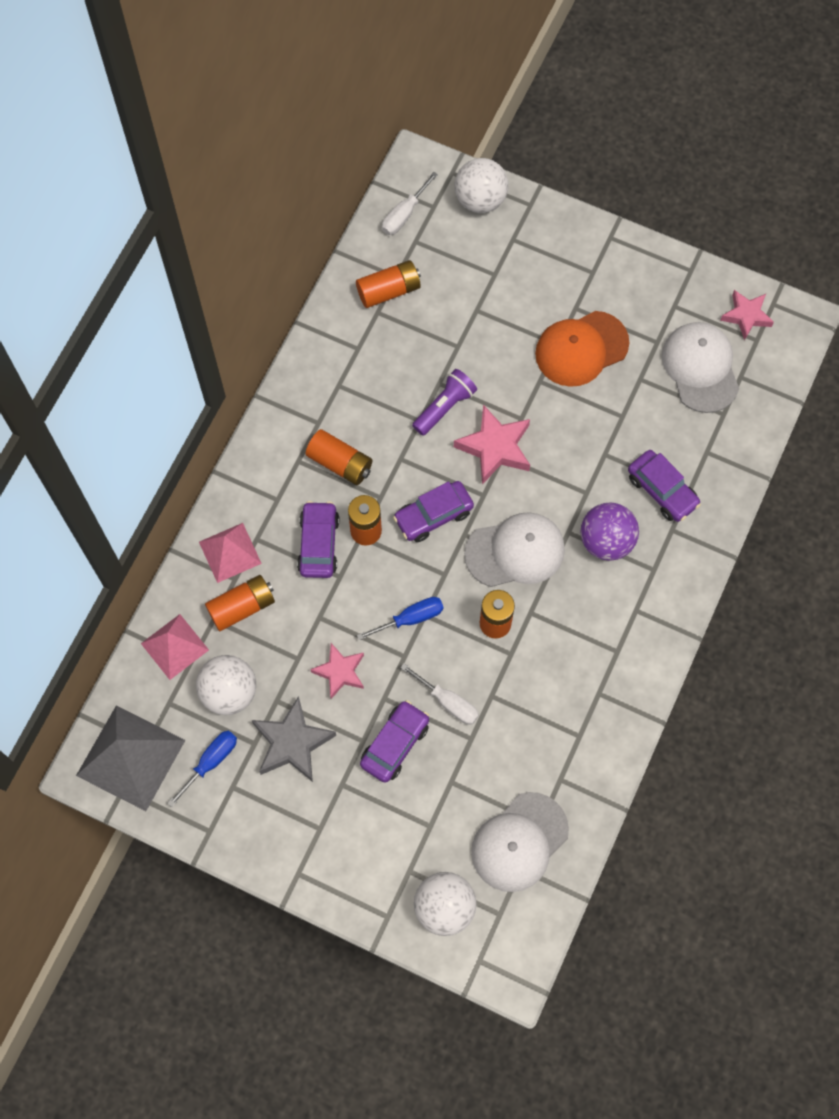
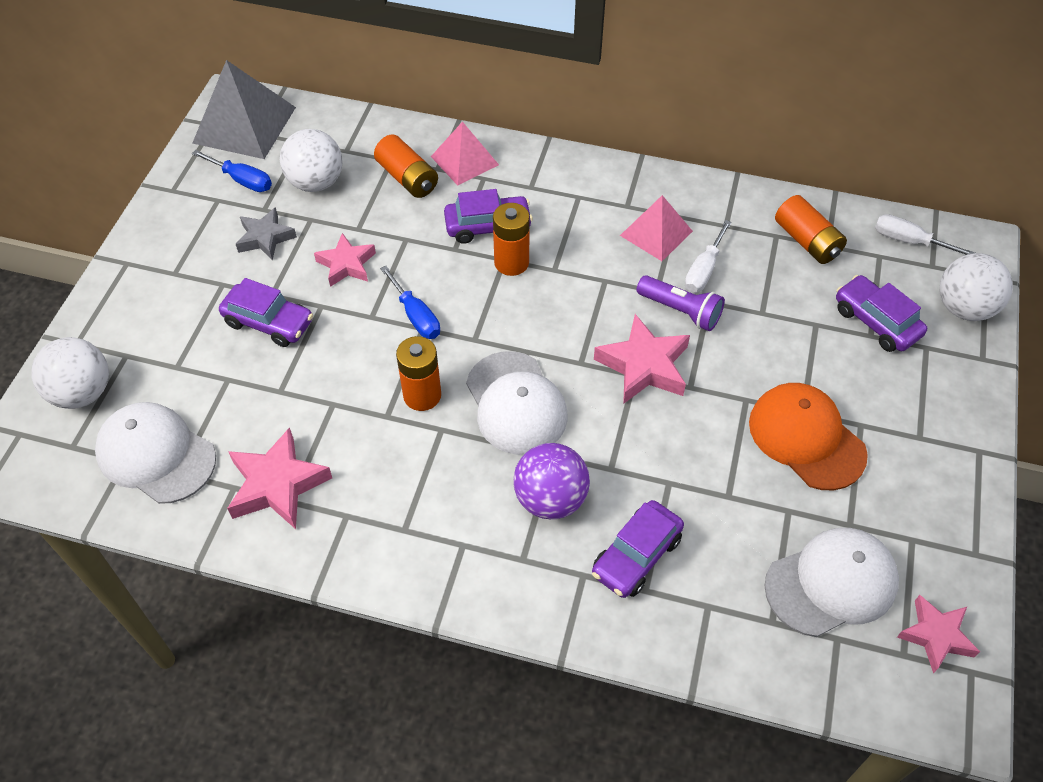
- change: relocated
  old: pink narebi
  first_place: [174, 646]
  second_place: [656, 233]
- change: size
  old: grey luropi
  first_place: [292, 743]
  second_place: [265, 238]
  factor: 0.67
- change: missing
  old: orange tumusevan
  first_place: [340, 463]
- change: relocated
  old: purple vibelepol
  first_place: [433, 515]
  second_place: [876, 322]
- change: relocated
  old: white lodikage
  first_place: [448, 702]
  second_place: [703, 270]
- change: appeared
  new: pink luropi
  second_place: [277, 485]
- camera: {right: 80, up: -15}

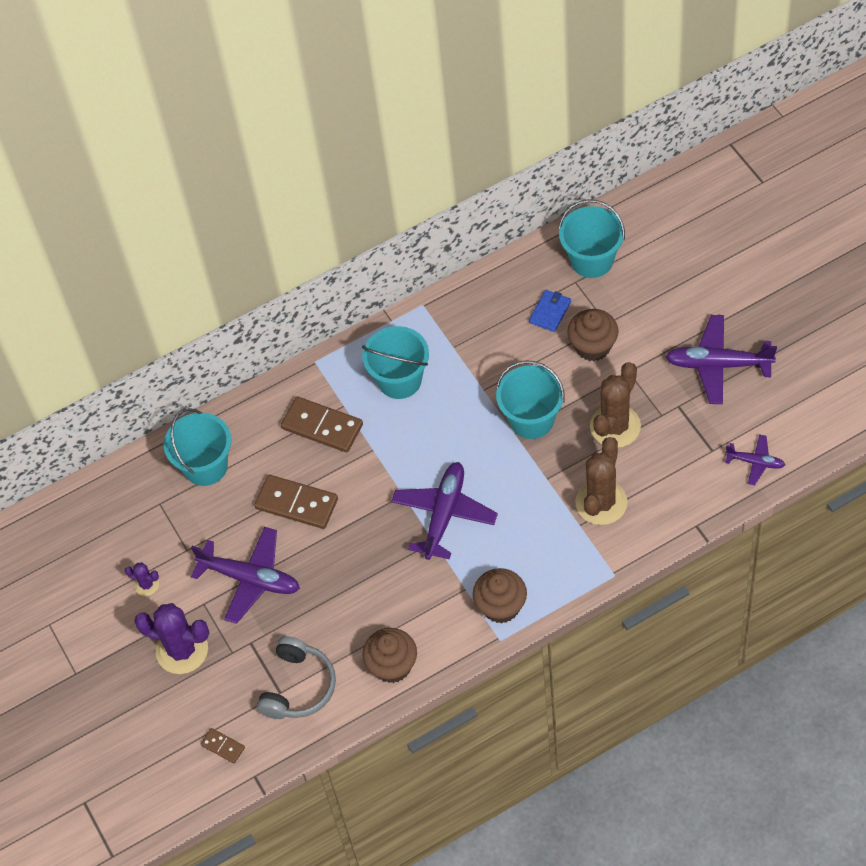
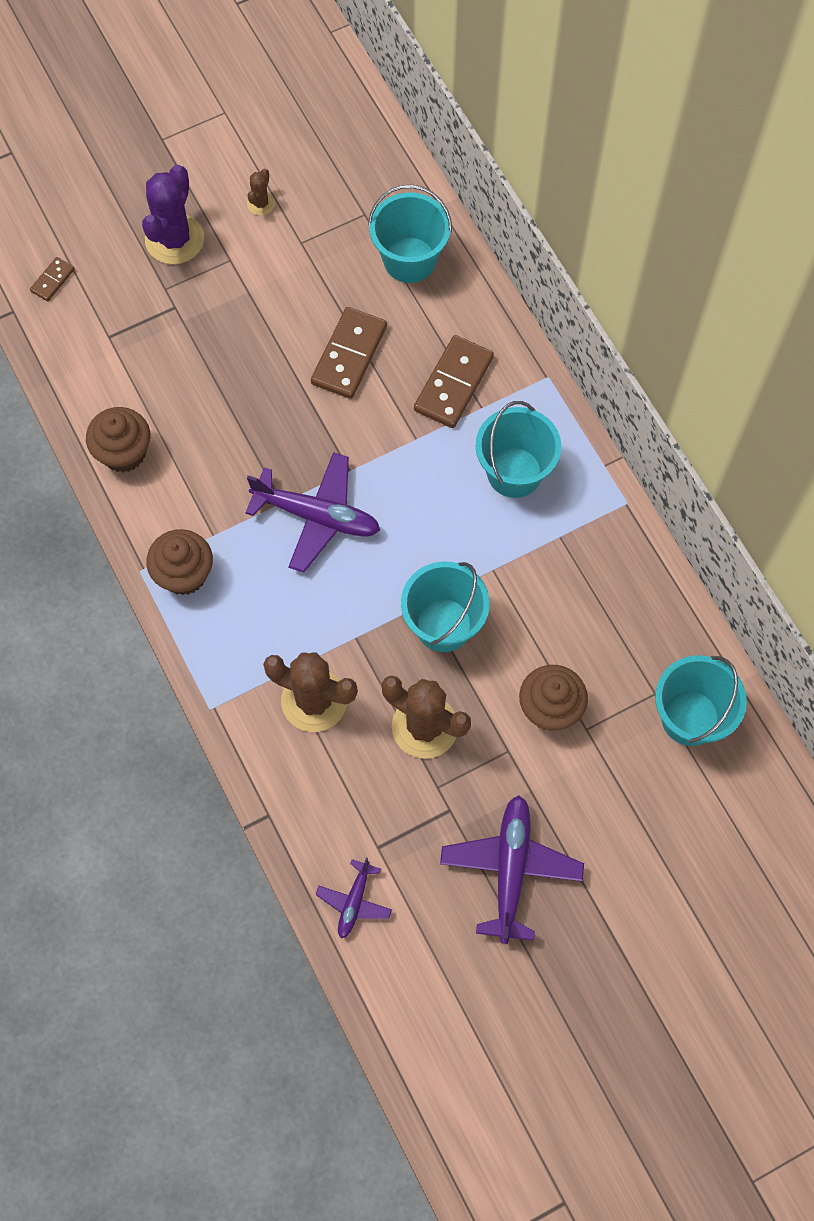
- change: colour
  old: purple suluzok
  new: brown suluzok
  first_place: [146, 585]
  second_place: [261, 203]
- change: missing
  old: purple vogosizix
  first_place: [251, 579]
- change: missing
  old: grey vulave
  first_place: [298, 687]
- change: missing
  old: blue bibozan
  first_place: [550, 312]
- camera: {right: 85, up: 10}

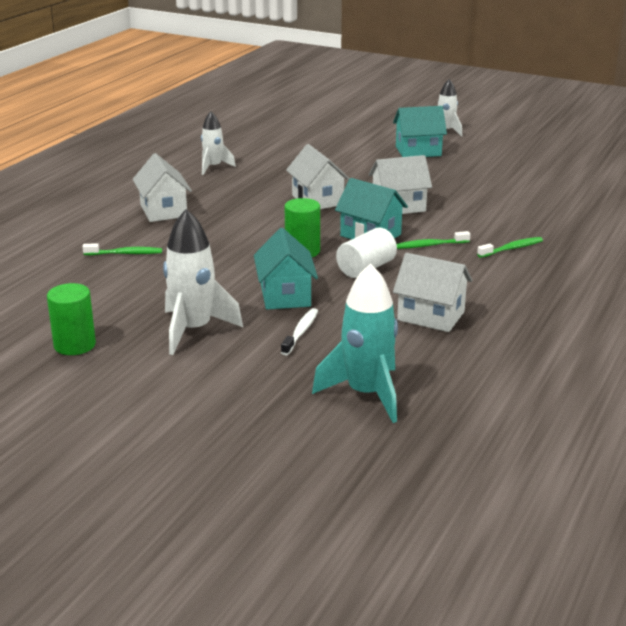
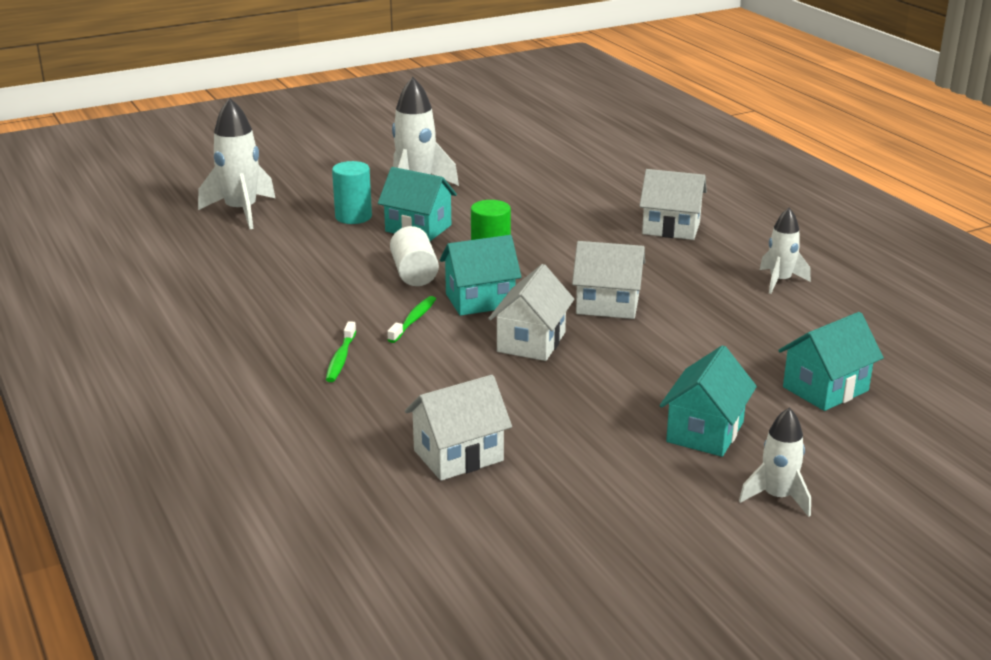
- change: missing
  old: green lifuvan
  first_place: [75, 345]
- change: missing
  old: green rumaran
  first_place: [125, 254]
- change: exchanged
  old: white rumaran
  new: turquoise lifuvan
  first_place: [301, 332]
  second_place: [353, 217]
- change: colour
  old: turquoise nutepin
  new: white nutepin
  first_place: [366, 394]
  second_place: [241, 211]
- change: relocated
  old: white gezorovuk
  first_place: [431, 316]
  second_place: [458, 455]
- change: appeared
  new: turquoise gezorovuk
  second_place: [825, 389]
- camera: {right: 125, up: 0}

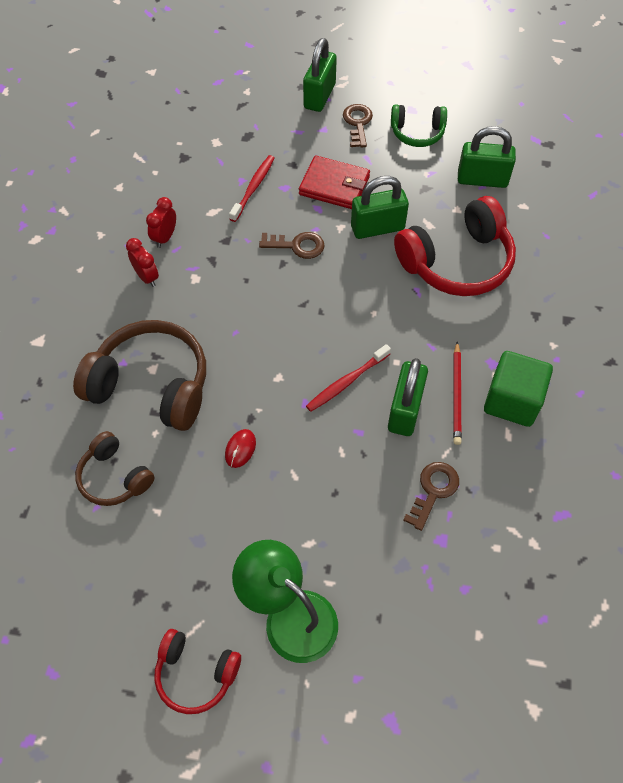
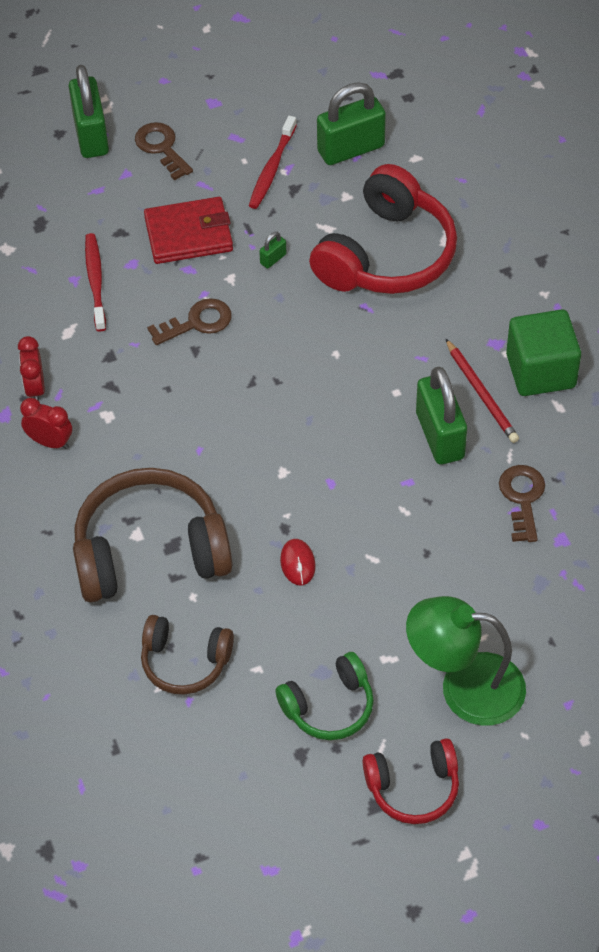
- change: relocated
  old: red rumaran
  first_place: [346, 382]
  second_place: [272, 169]
- change: size
  old: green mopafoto
  first_place: [377, 228]
  second_place: [273, 259]
  factor: 0.41
- change: relocated
  old: green vulave
  first_place: [417, 133]
  second_place: [329, 706]
- camera: {right: -30, up: -5}

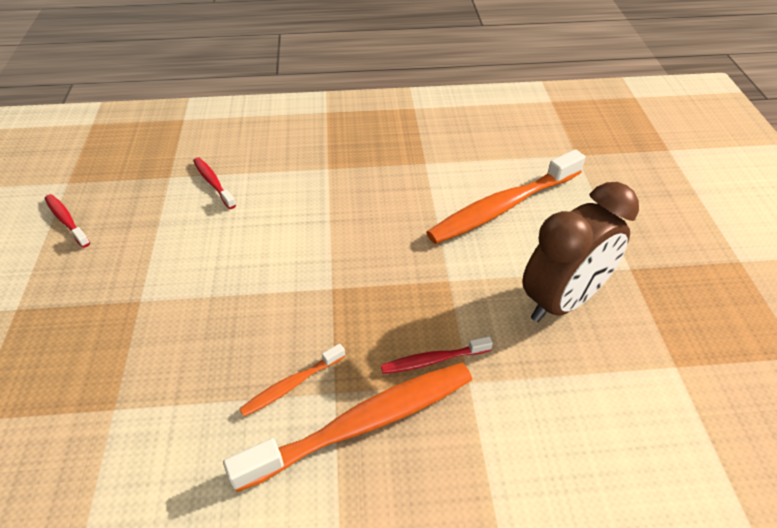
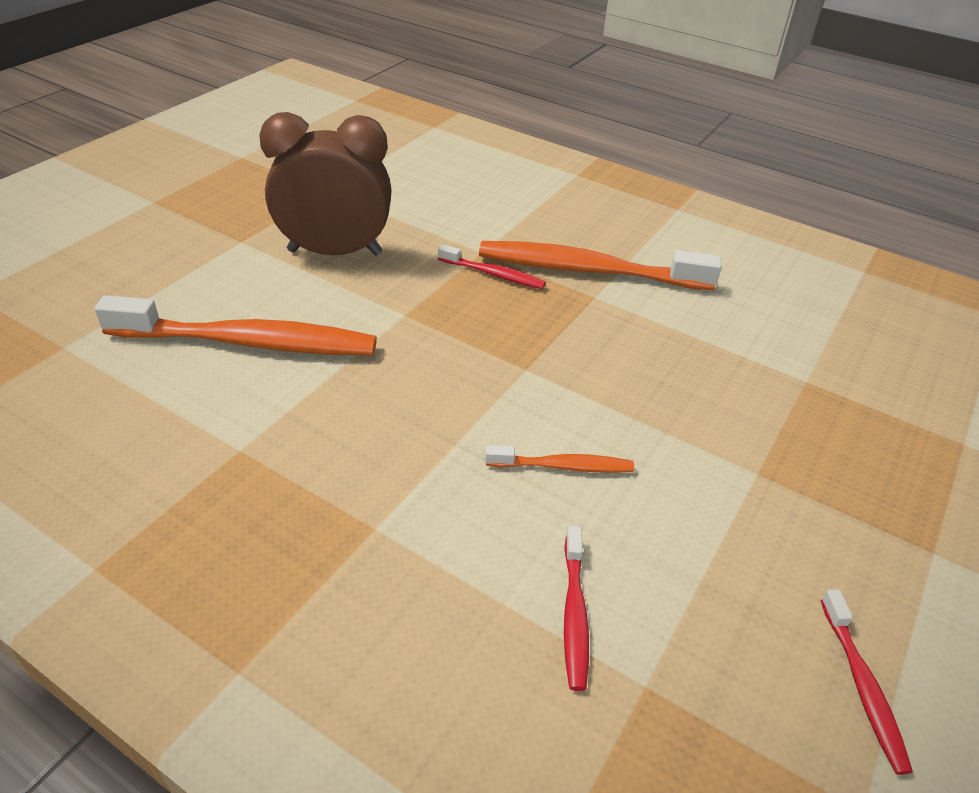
- change: relocated
  old: orange rumaran
  first_place: [291, 385]
  second_place: [563, 466]
- camera: {right: -145, up: -5}

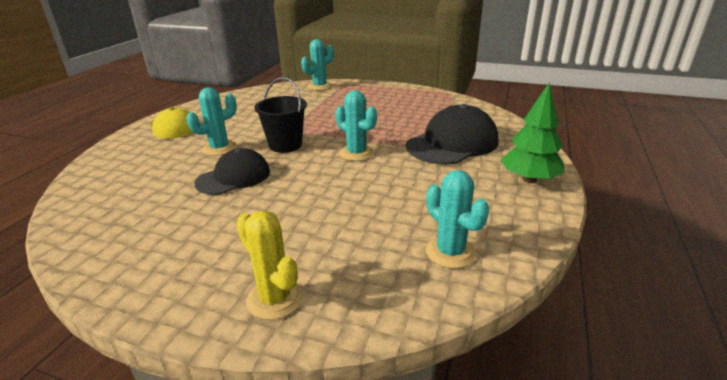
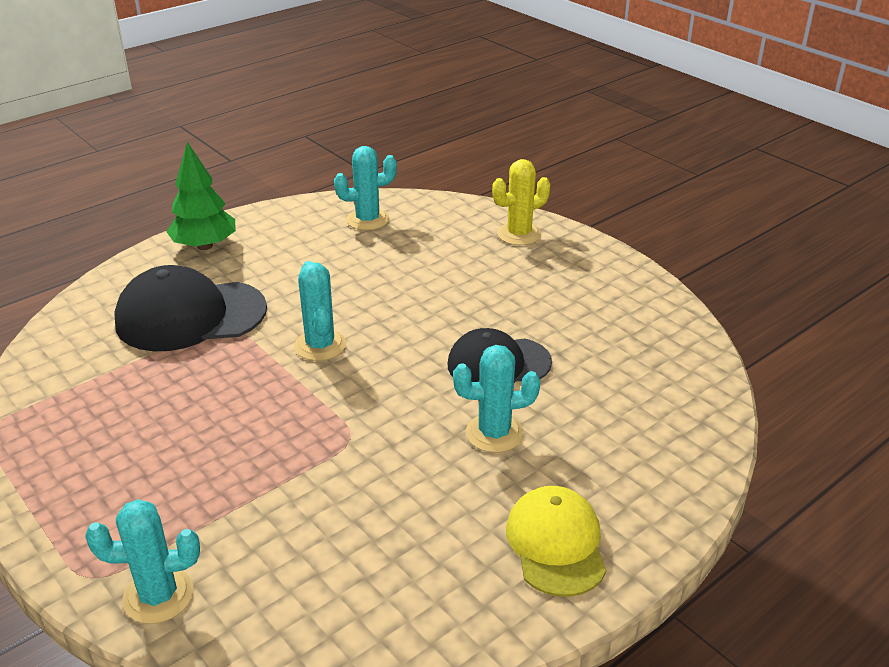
- change: spun
  old: yellow suluzok
  first_place: [275, 299]
  second_place: [519, 234]
  degrees: 75
- change: missing
  old: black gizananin
  first_place: [285, 145]
- change: spun
  old: turquoise suluzok
  first_place: [450, 252]
  second_place: [368, 220]
  degrees: 75
- camera: {right: -150, up: 5}

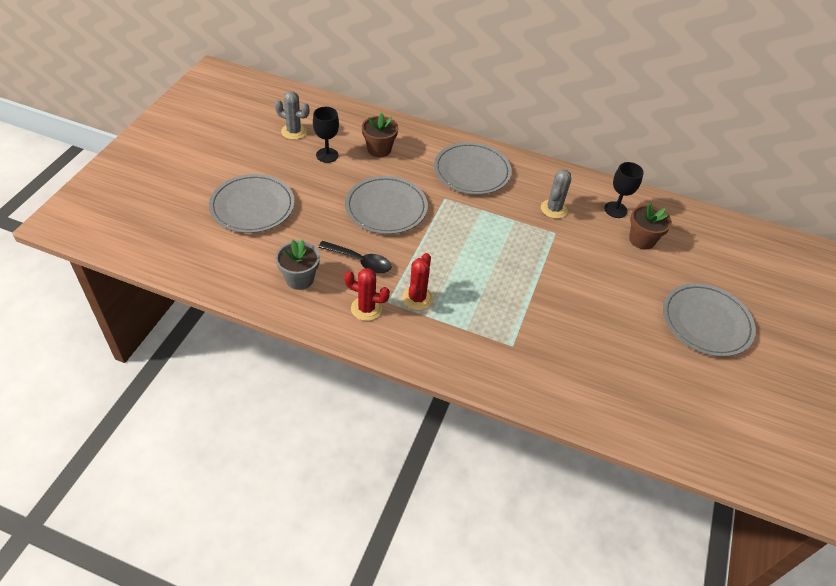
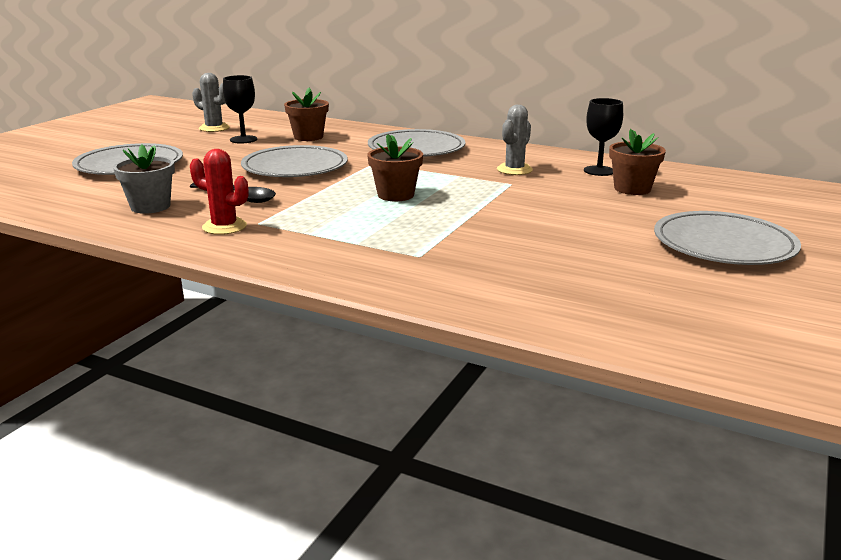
- change: missing
  old: red suluzok
  first_place: [417, 298]
- change: appeared
  new: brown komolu
  second_place: [395, 195]
- camera: {right: 10, up: -25}

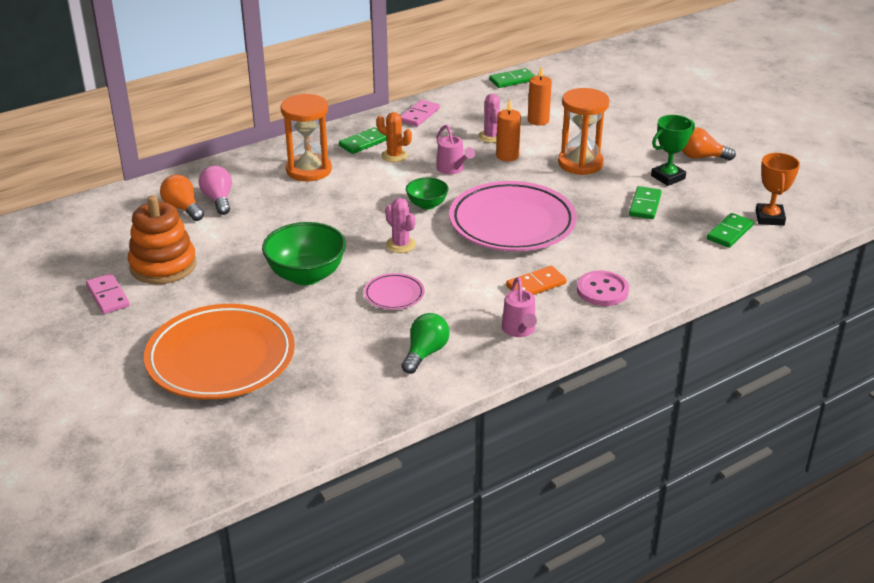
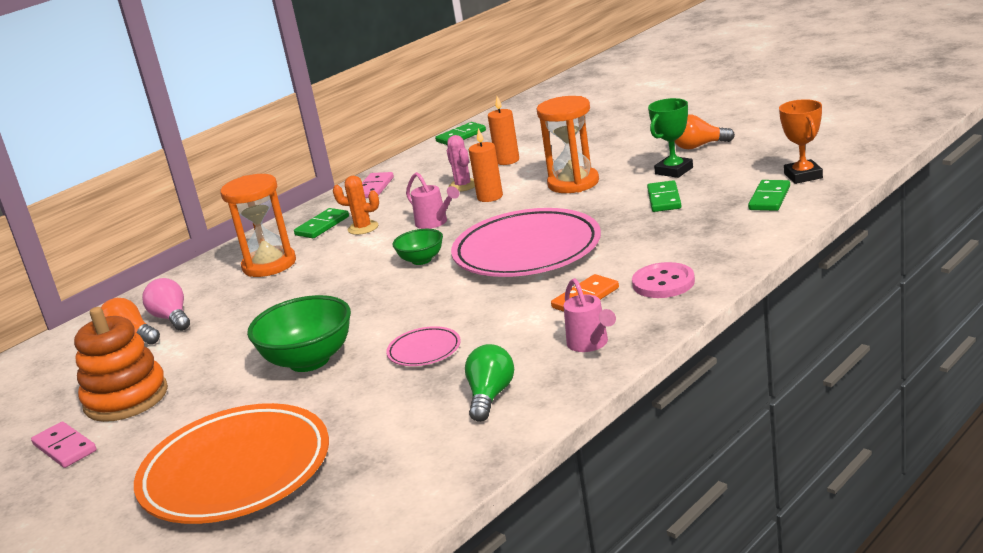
- change: missing
  old: pink suluzok
  first_place: [400, 245]
- camera: {right: -10, up: -10}

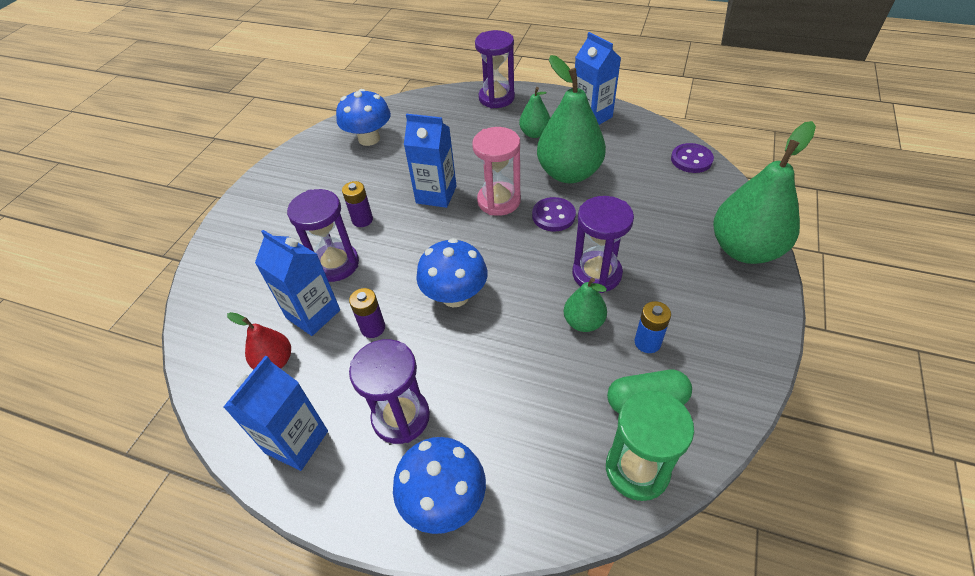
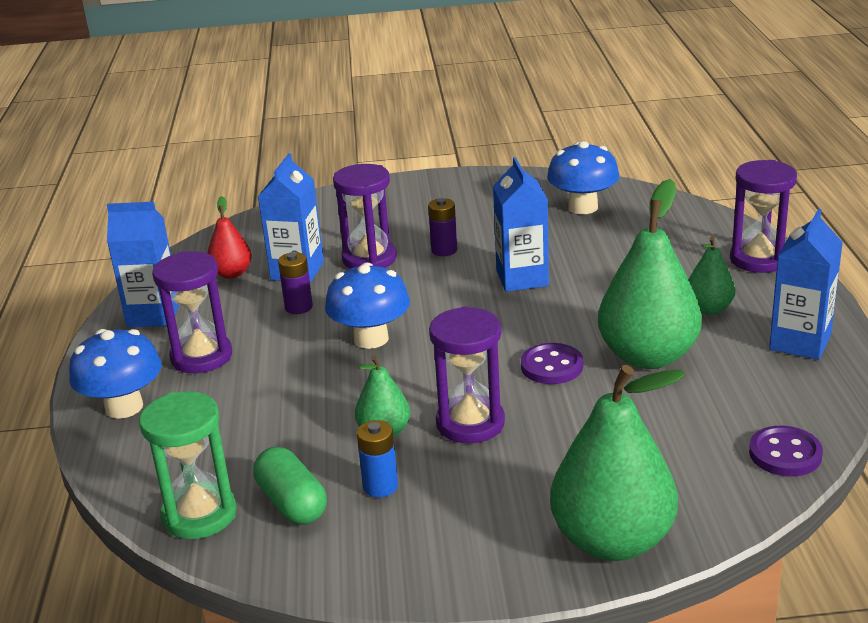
- change: missing
  old: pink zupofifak
  first_place: [499, 201]
- camera: {right: 65, up: -20}

